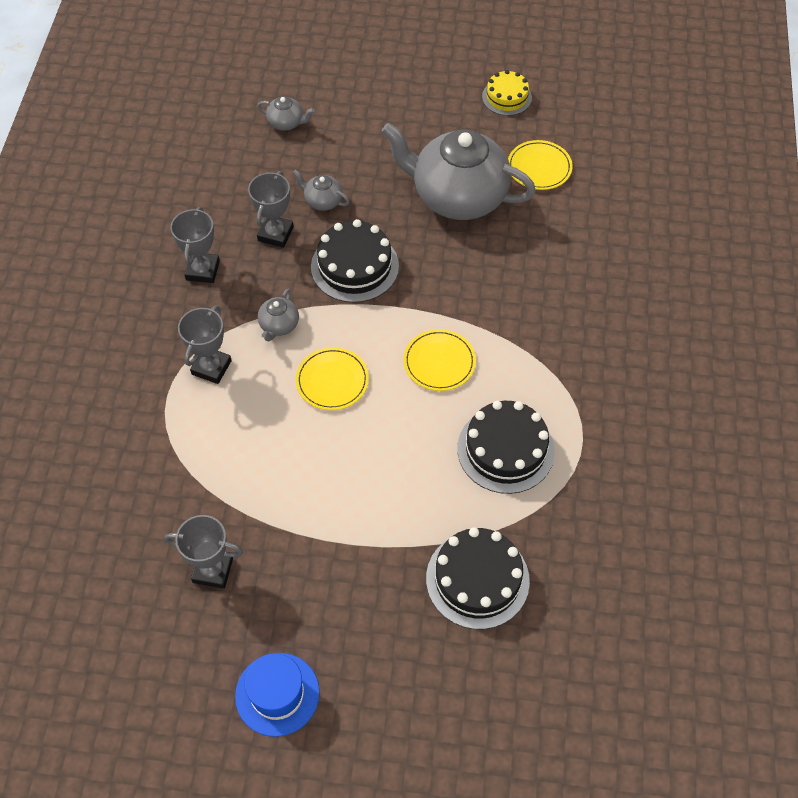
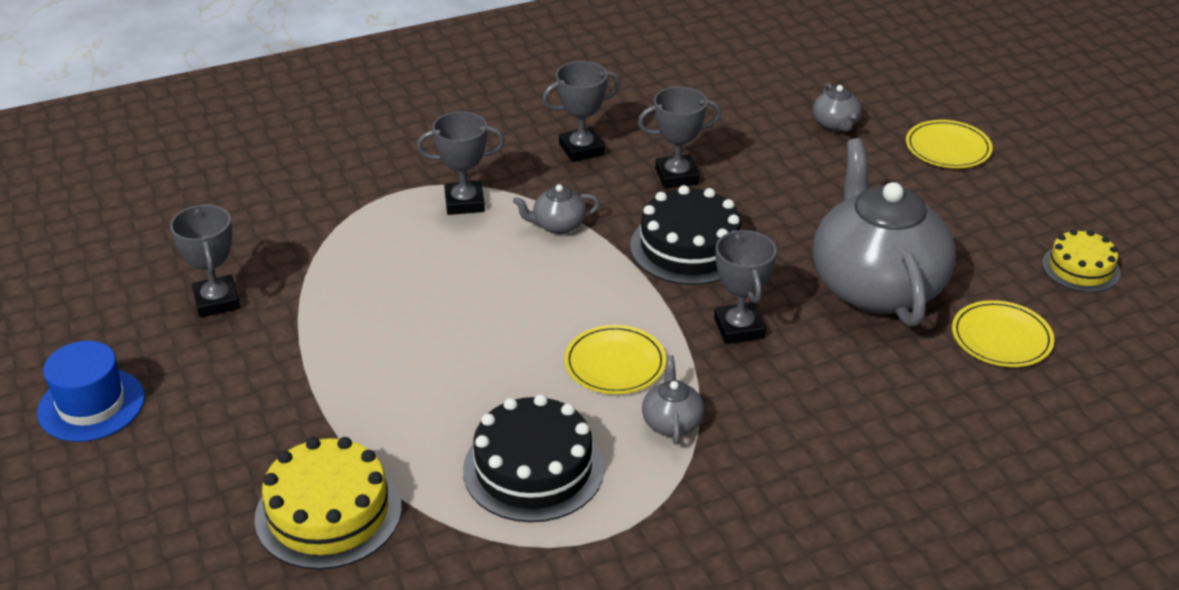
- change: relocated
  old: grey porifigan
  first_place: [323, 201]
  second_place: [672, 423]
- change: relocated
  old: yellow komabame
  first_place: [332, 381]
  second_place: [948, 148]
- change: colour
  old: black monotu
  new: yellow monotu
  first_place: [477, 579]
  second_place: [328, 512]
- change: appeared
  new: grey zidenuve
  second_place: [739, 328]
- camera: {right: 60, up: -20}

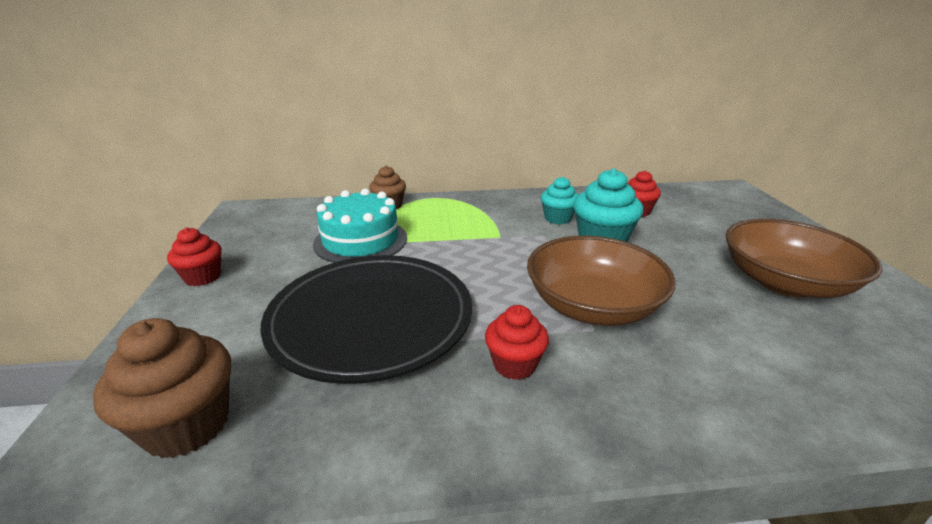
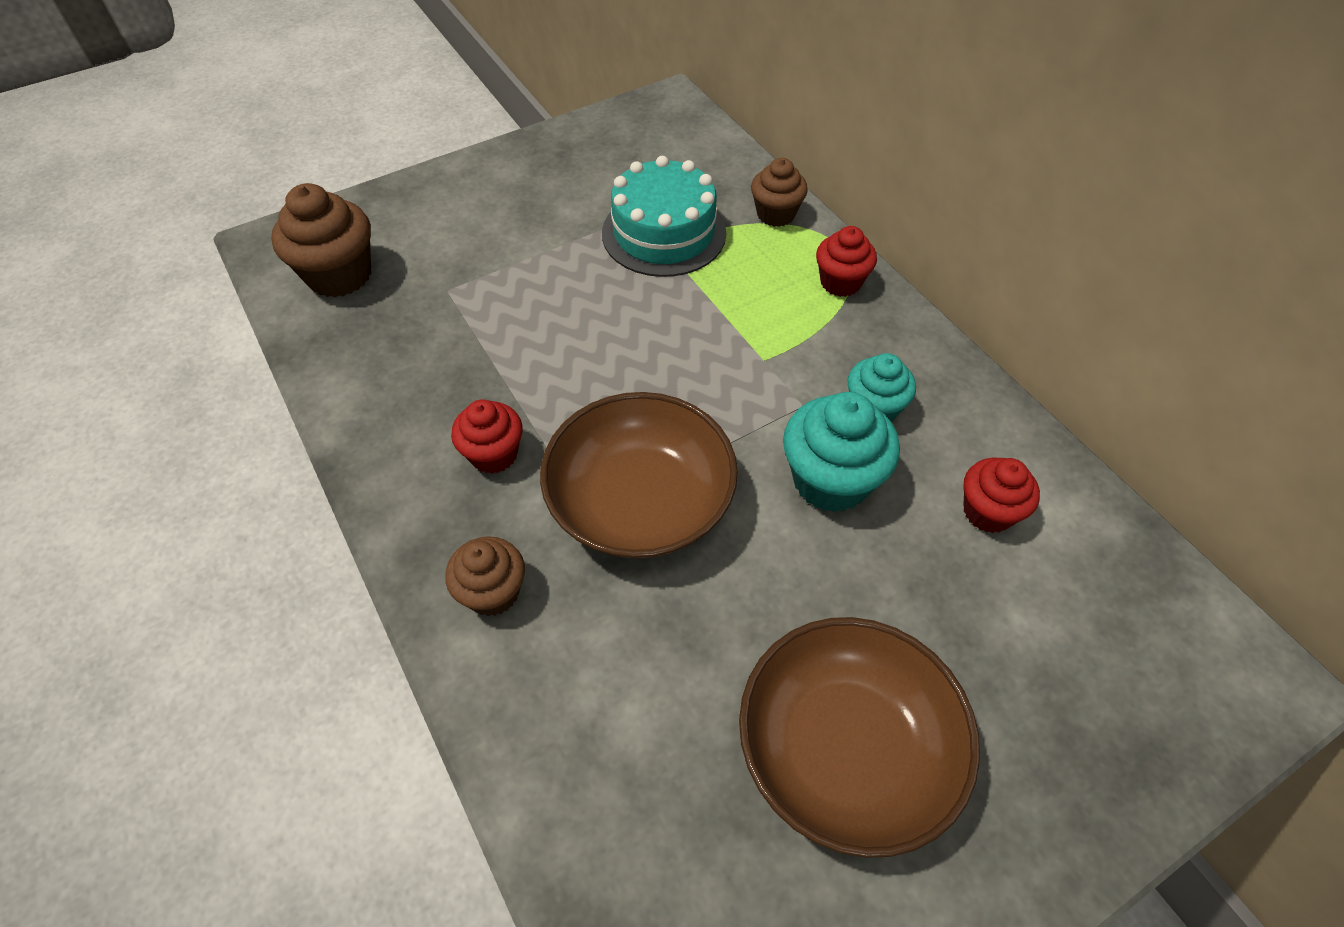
- change: relocated
  old: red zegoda
  first_place: [203, 277]
  second_place: [840, 282]
- change: missing
  old: black komabame
  first_place: [371, 319]
- change: appeared
  new: brown zegoda
  second_place: [493, 592]
- camera: {right: 65, up: 25}

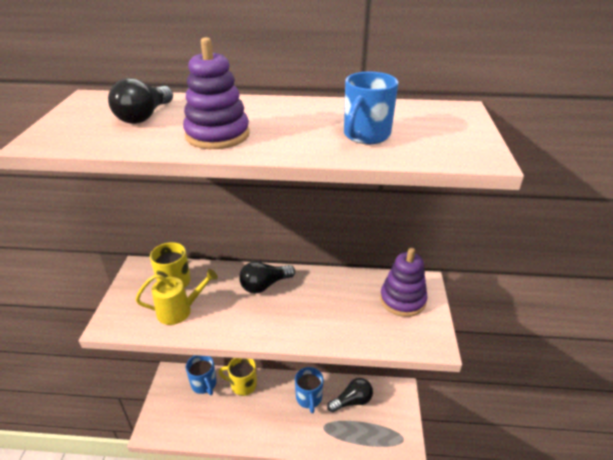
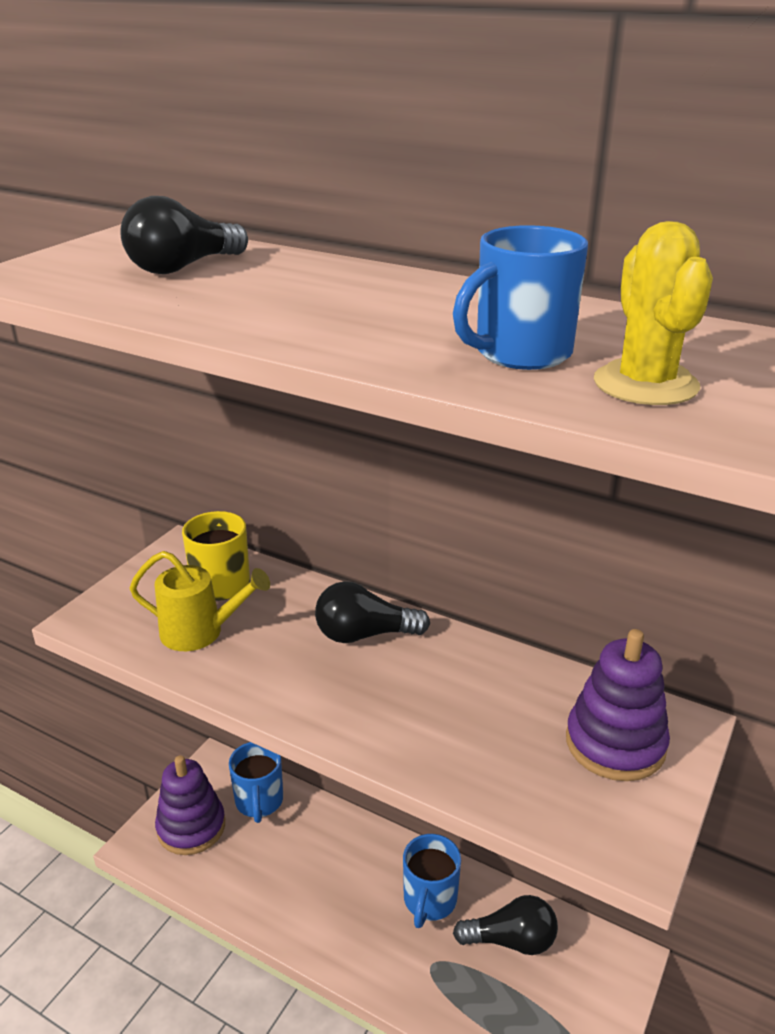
- change: relocated
  old: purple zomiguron
  first_place: [217, 135]
  second_place: [191, 827]
- change: missing
  old: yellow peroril
  first_place: [243, 385]
- change: appeared
  new: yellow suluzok
  second_place: [645, 384]
- camera: {right: 25, up: -5}

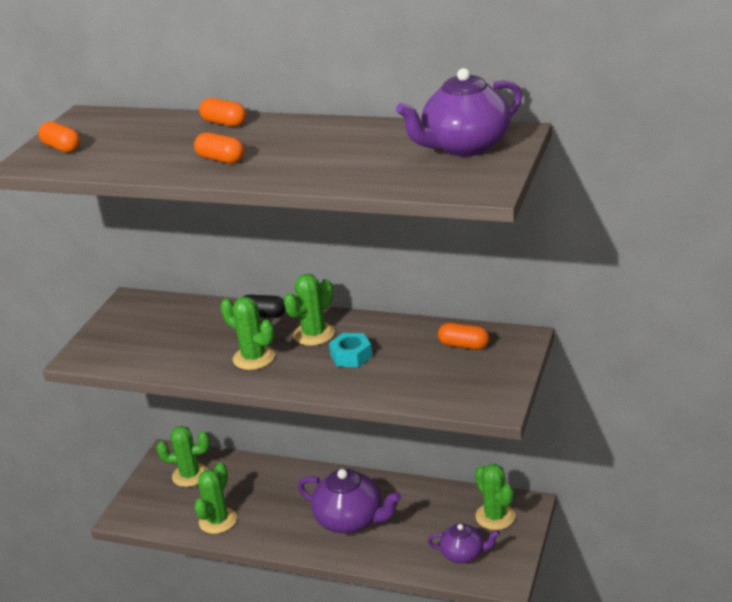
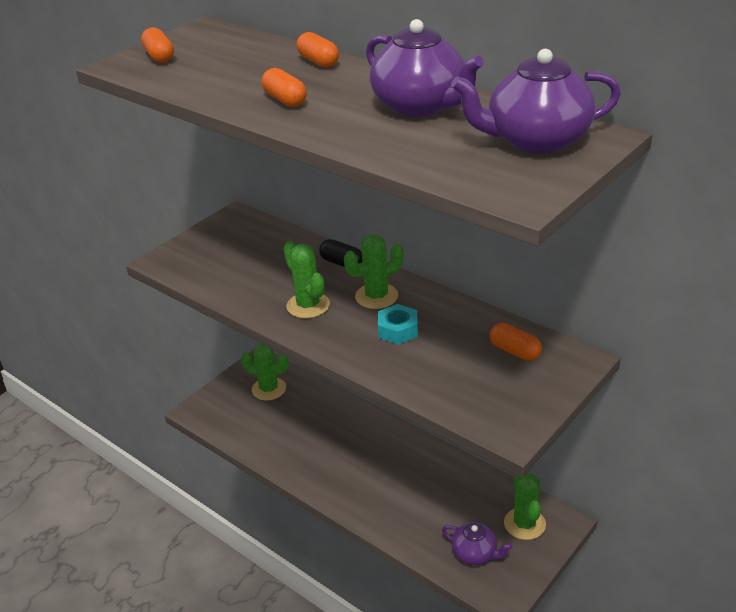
- change: missing
  old: green suluzok
  first_place: [218, 520]
- change: relocated
  old: purple porifigan
  first_place: [351, 520]
  second_place: [420, 106]
- camera: {right: 20, up: 5}

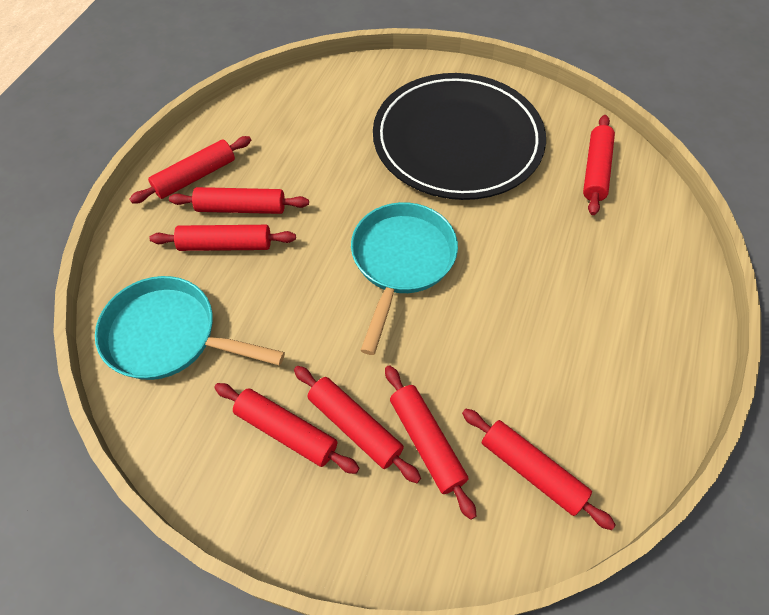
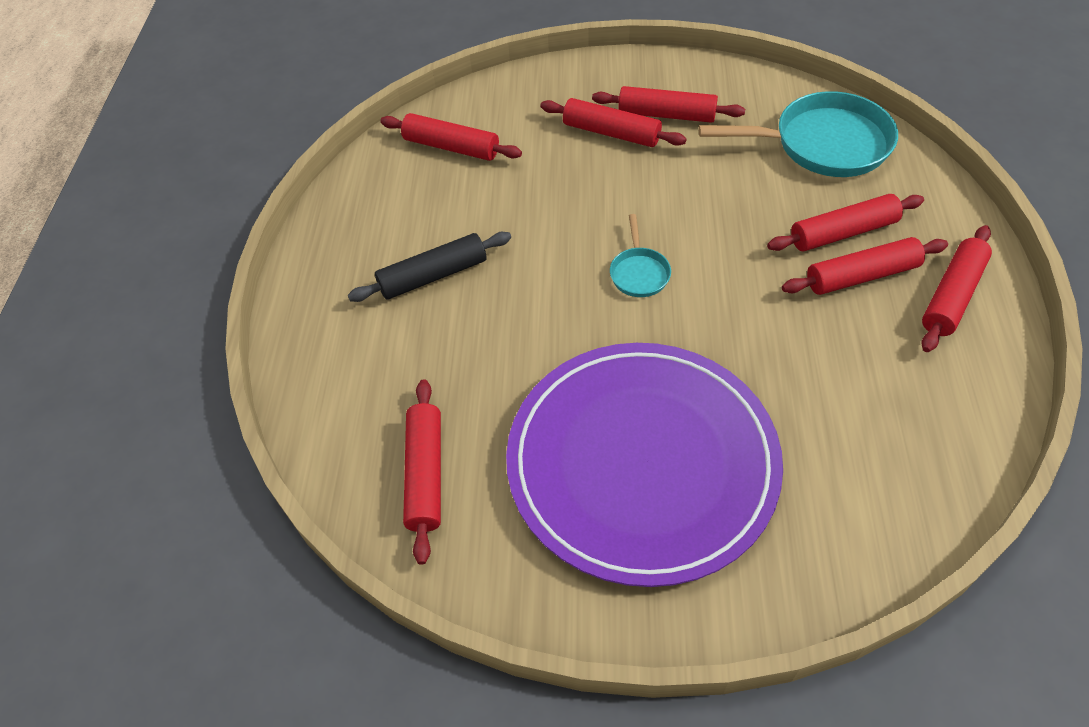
- change: size
  old: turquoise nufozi
  first_place: [401, 262]
  second_place: [639, 272]
  factor: 0.48
- change: colour
  old: black komabame
  new: purple komabame
  first_place: [457, 140]
  second_place: [642, 463]
- change: missing
  old: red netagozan
  first_place: [426, 442]
- change: appeared
  new: black netagozan
  second_place: [433, 276]
- camera: {right: 165, up: -5}

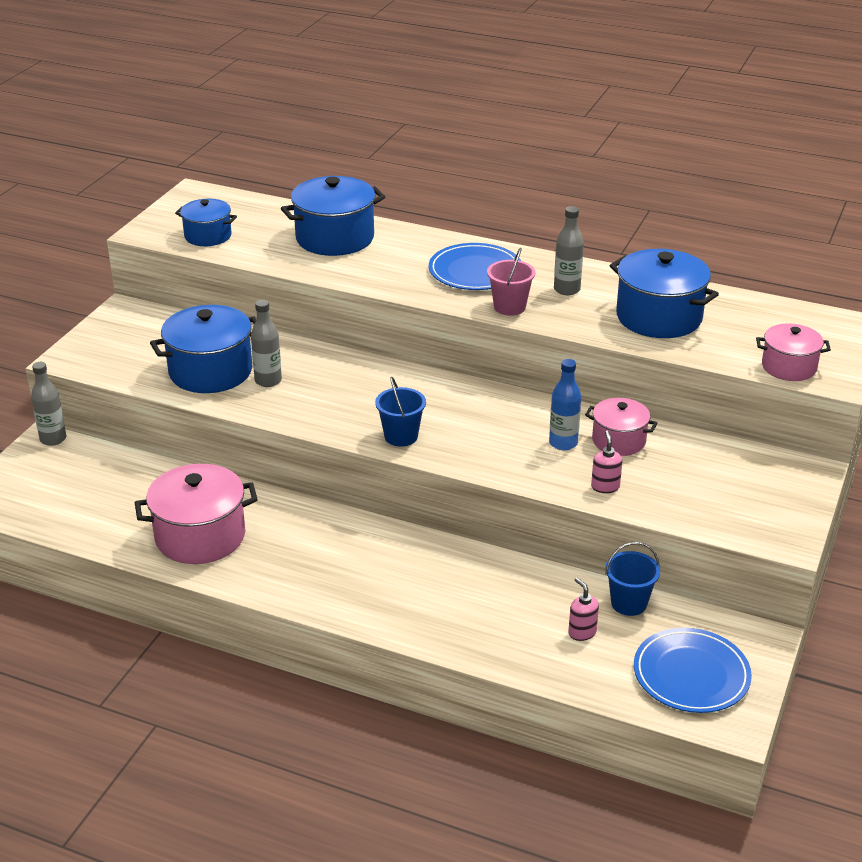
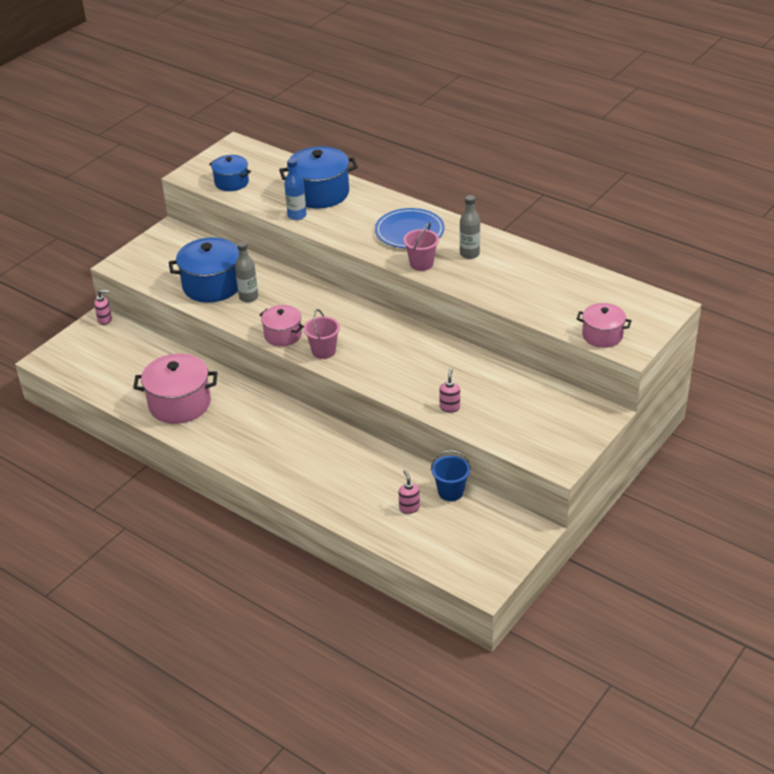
- change: exchanged
  old: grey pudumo
  new: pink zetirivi
  first_place: [53, 439]
  second_place: [105, 320]
- change: colour
  old: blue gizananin
  new: pink gizananin
  first_place: [401, 436]
  second_place: [323, 351]
- change: relocated
  old: blue pudumo
  first_place: [563, 443]
  second_place: [297, 215]
- change: relocated
  old: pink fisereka
  first_place: [618, 440]
  second_place: [283, 335]
- change: missing
  old: blue fisereka
  first_place: [659, 317]
- change: missing
  old: blue komabame
  first_place: [691, 674]
- camera: {right: 15, up: 5}

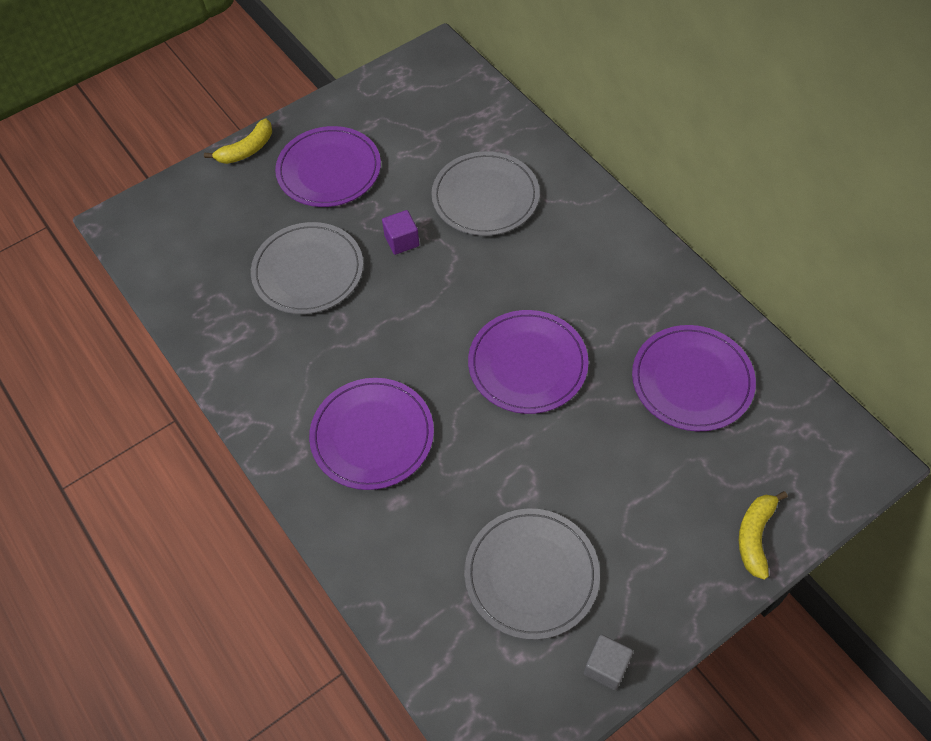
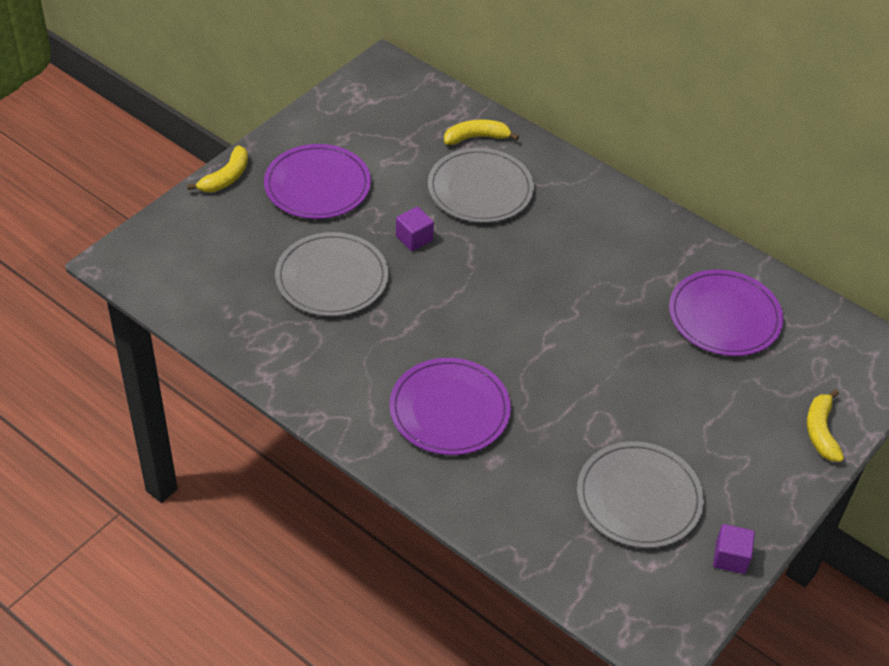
- change: missing
  old: purple komabame
  first_place: [527, 364]
- change: colour
  old: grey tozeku
  new: purple tozeku
  first_place: [606, 667]
  second_place: [730, 557]
- change: appeared
  new: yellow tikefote
  second_place: [476, 137]
- camera: {right: -20, up: -10}

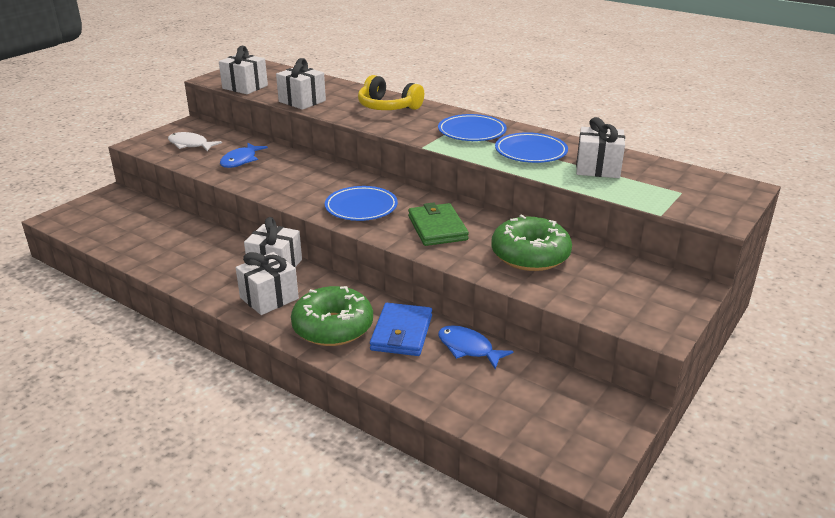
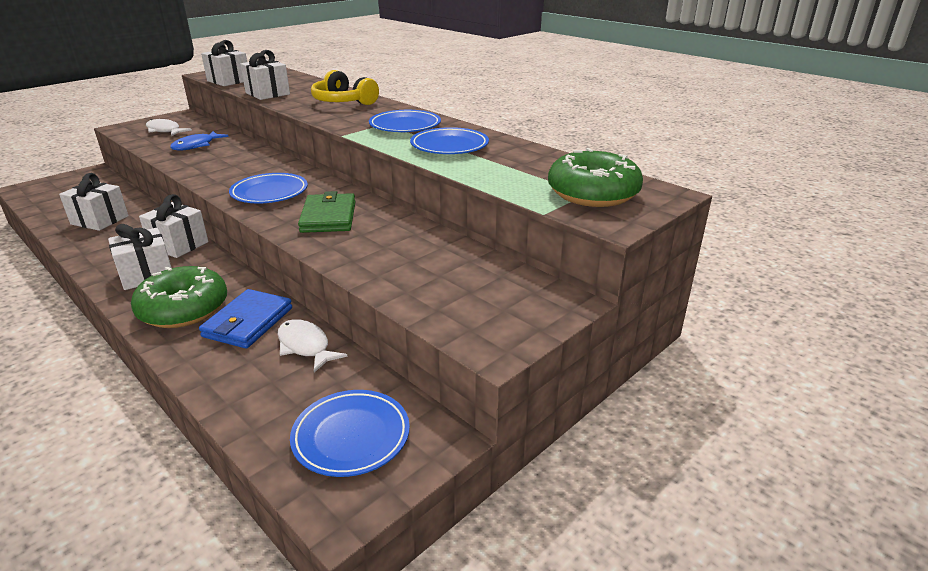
- change: colour
  old: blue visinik
  new: white visinik
  first_place: [468, 348]
  second_place: [305, 346]
- change: relocated
  old: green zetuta
  first_place: [530, 255]
  second_place: [593, 193]
- change: relocated
  old: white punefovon
  first_place: [598, 168]
  second_place: [100, 220]
- change: appeared
  new: blue komabame
  second_place: [351, 436]
- camera: {right: 10, up: 0}

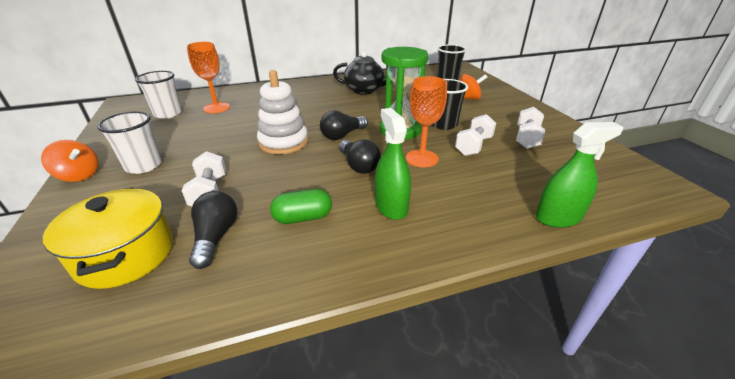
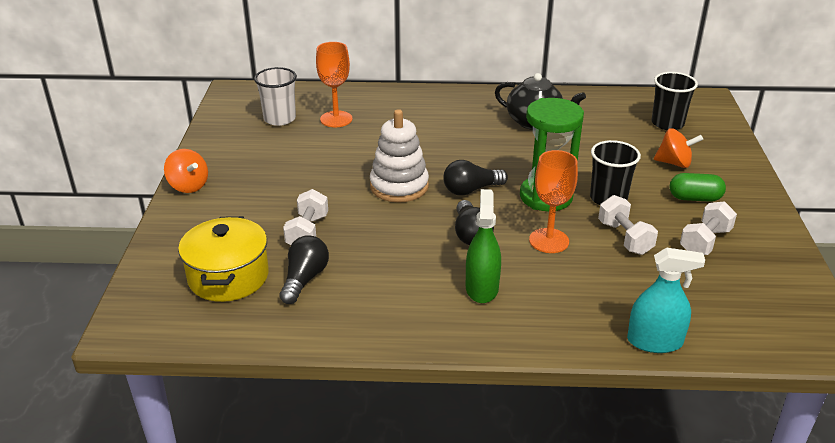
- change: missing
  old: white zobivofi
  first_place: [143, 166]
- change: relocated
  old: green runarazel
  first_place: [303, 217]
  second_place: [694, 198]
- change: spun
  old: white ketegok
  first_place: [473, 146]
  second_place: [624, 238]
  degrees: -75
- change: colour
  old: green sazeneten
  new: turquoise sazeneten
  first_place: [558, 217]
  second_place: [654, 341]
- camera: {right: 20, up: 0}

